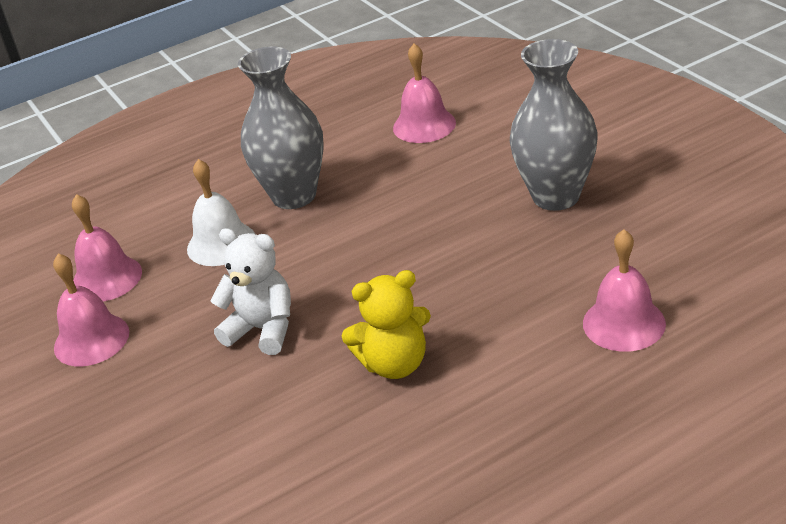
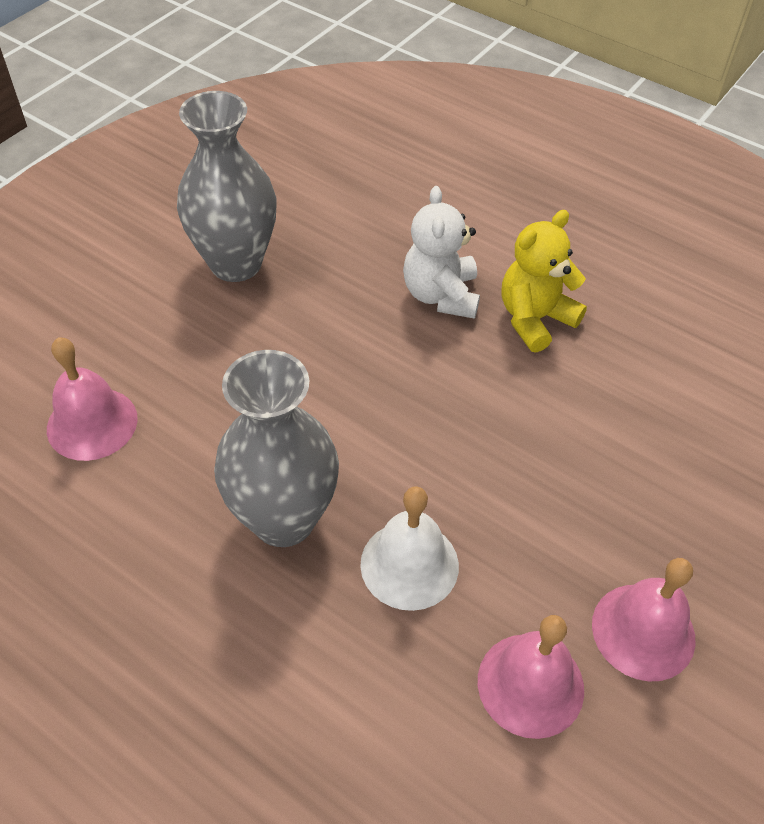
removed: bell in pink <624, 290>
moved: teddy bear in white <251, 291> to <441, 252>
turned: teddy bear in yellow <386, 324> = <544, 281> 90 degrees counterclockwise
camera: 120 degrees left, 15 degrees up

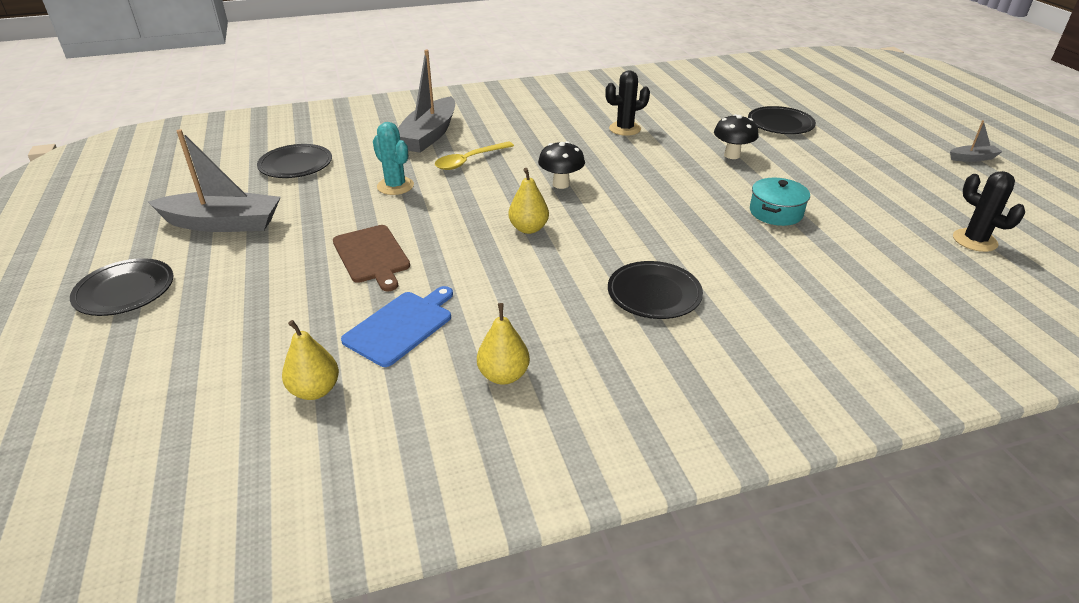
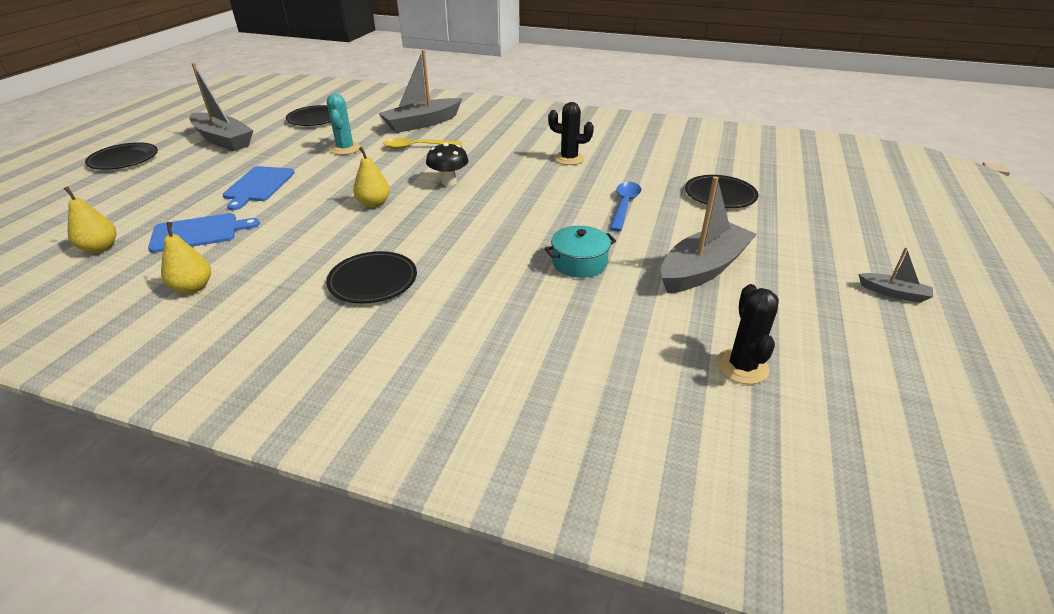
added: boat in grey <709, 234>
replaced: mushroom in black <736, 136> to spoon in blue <625, 207>
recoloured: cutting board in brown <371, 258> to cutting board in blue <259, 188>
camera: 35 degrees right, 0 degrees up

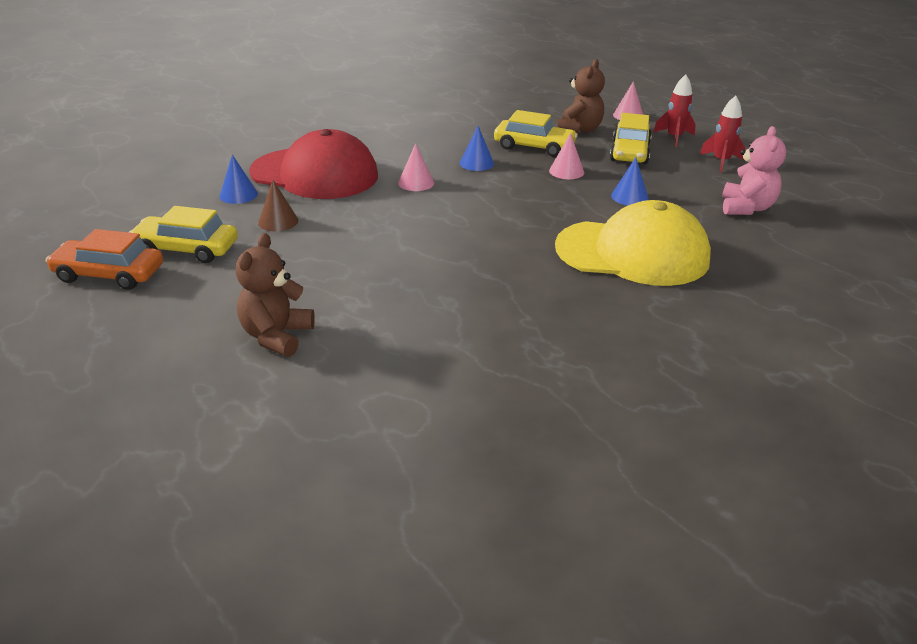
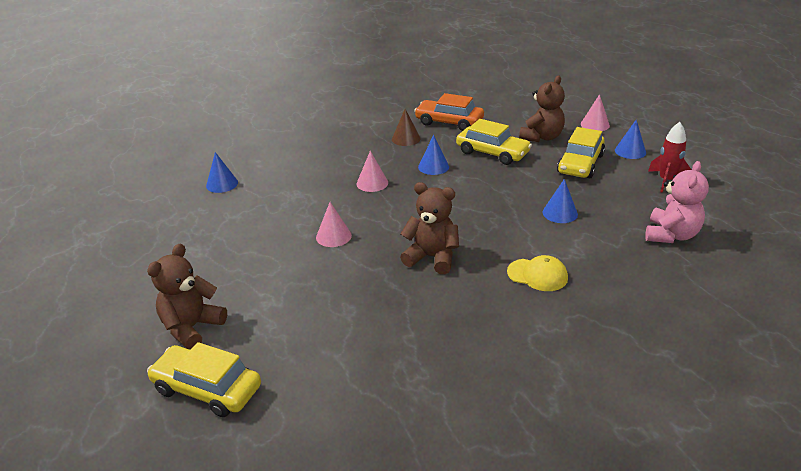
removed: cap in red <313, 164>
added: teddy bear in brown <429, 228>
moved: car in yellow <183, 234> to <204, 379>; cone in pink <566, 156> to <334, 224>; cone in brown <278, 205> to <406, 127>; car in orange <104, 259> to <449, 112>
replaced: rocket in red <674, 110> to cone in blue <630, 139>
resized: cap in yellow <633, 243> = <537, 273> x0.42
camera: 15 degrees right, 0 degrees up

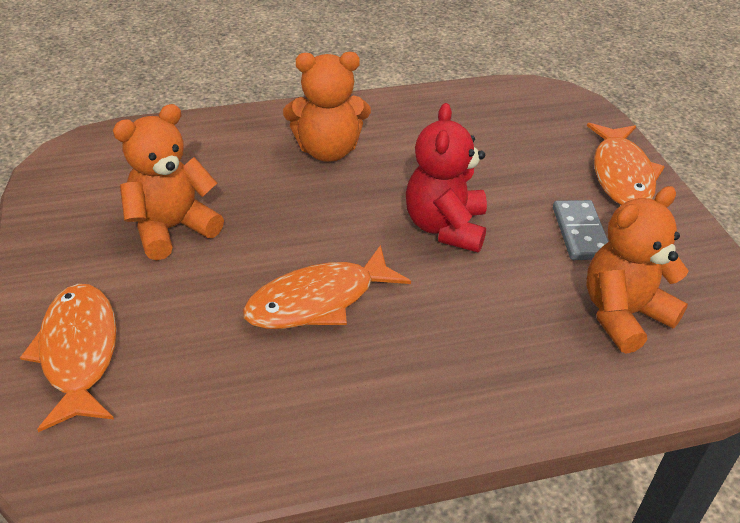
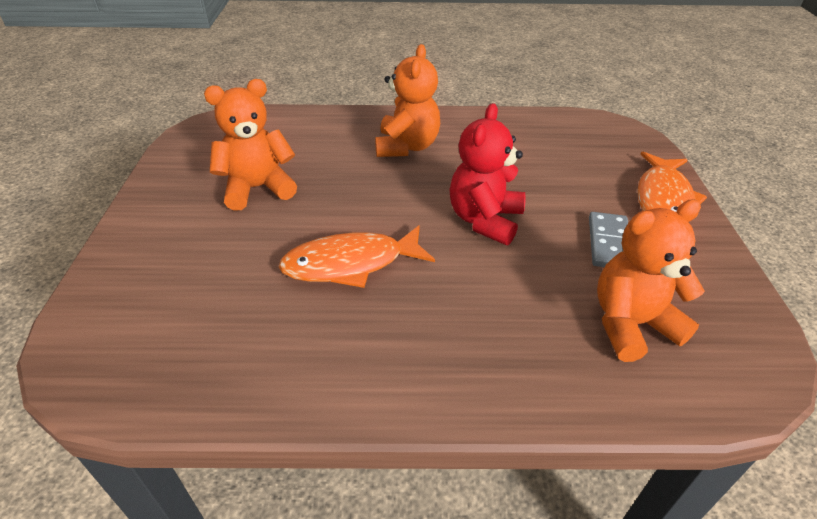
removed: fish in orange <68, 358>
turned: teddy bear in orange <327, 107> = <407, 100> 90 degrees counterclockwise
camera: 15 degrees right, 0 degrees up

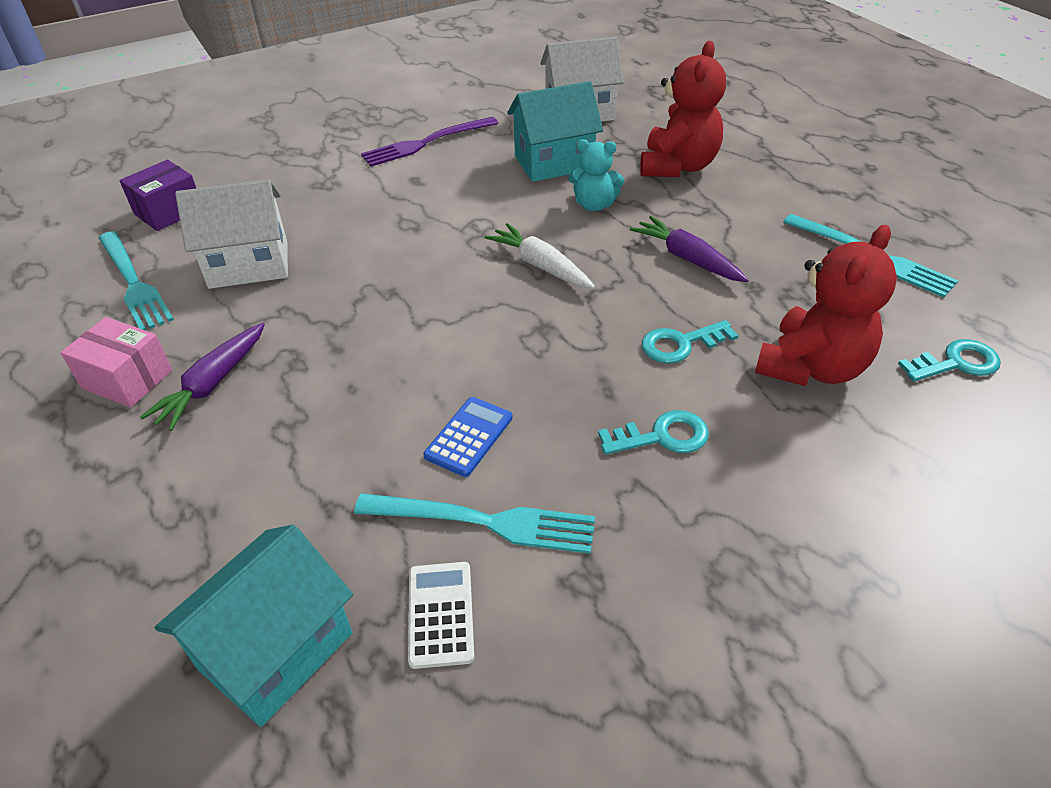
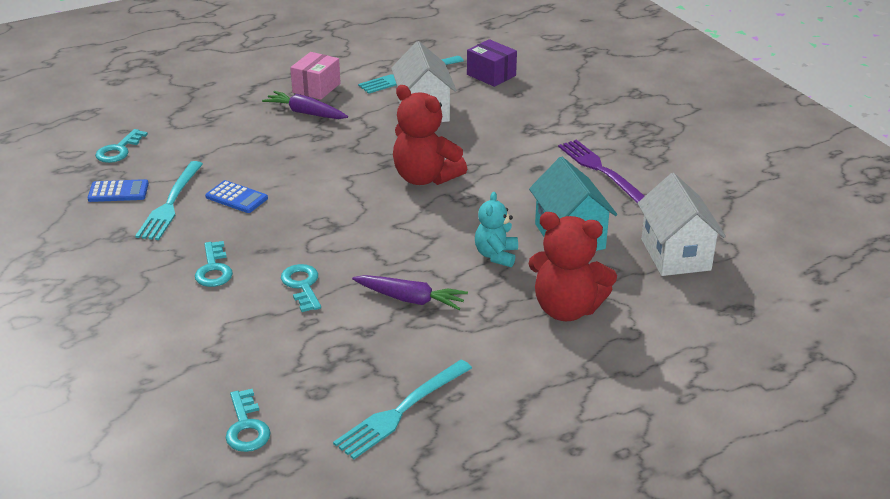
removed: carrot in white <539, 256>
moved: teddy bear in red <826, 305> to <430, 135>
replaced: house in turquoise <254, 626> to key in turquoise <121, 146>
recoloured: calculator in white <441, 615> to calculator in blue <118, 190>
turned: carrot in purple <689, 249> = <410, 292> 60 degrees clockwise
camera: 90 degrees right, 10 degrees down

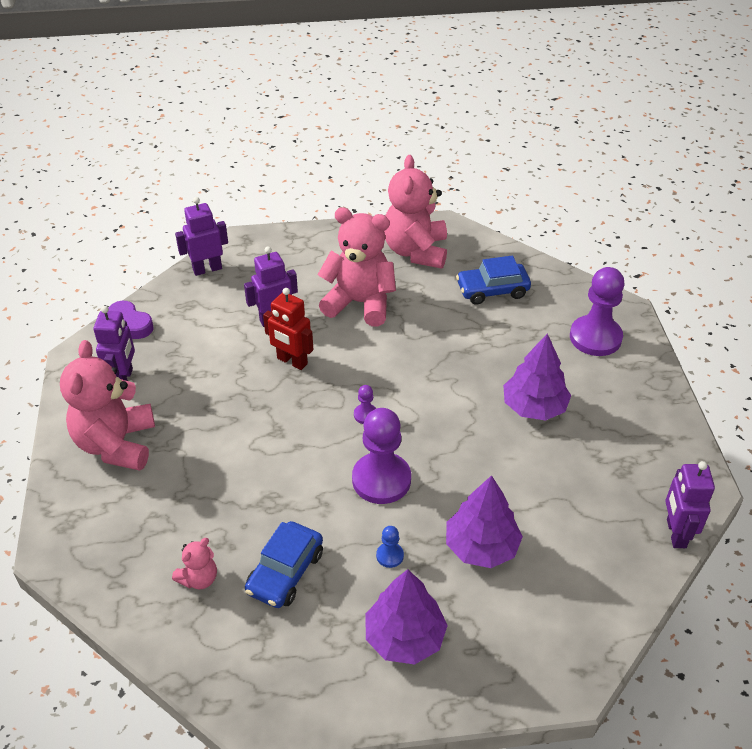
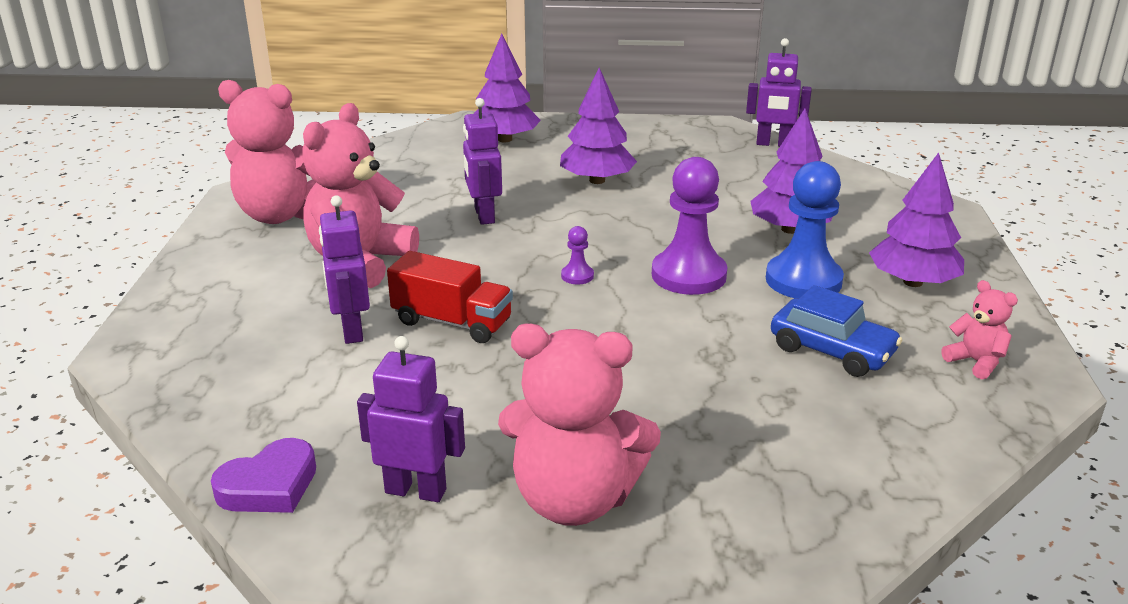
removed: car in blue <493, 280>
moved: robot in purple <201, 236> to <482, 161>; teddy bear in pink <194, 563> to <979, 329>
replaced: robot in red <288, 329> to truck in red <450, 297>; pawn in purple <597, 311> to tree in purple <507, 88>
resized: pawn in blue <390, 547> = <805, 229> x2.29
camera: 80 degrees left, 15 degrees down

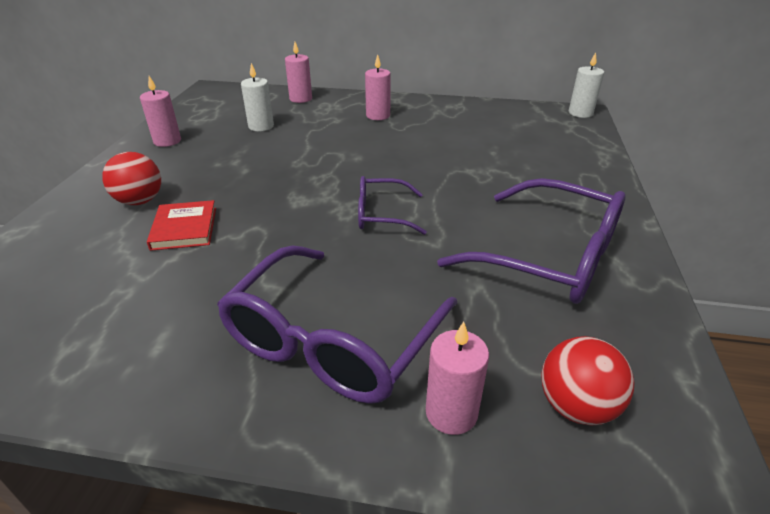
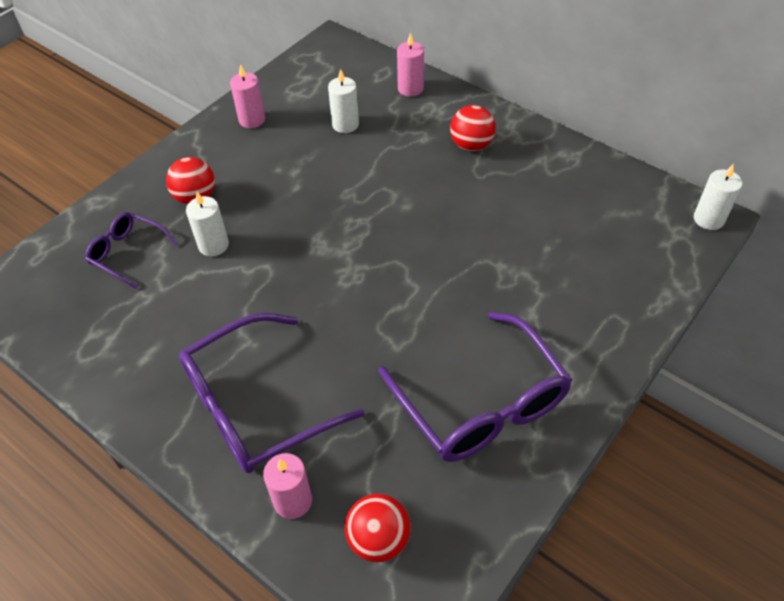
moved: glasses in purple <392, 205> to <131, 250>
replaced: book in red <181, 225> to candle in white <207, 224>; candle in pink <378, 87> to ball in red <473, 128>
camera: 30 degrees right, 15 degrees up

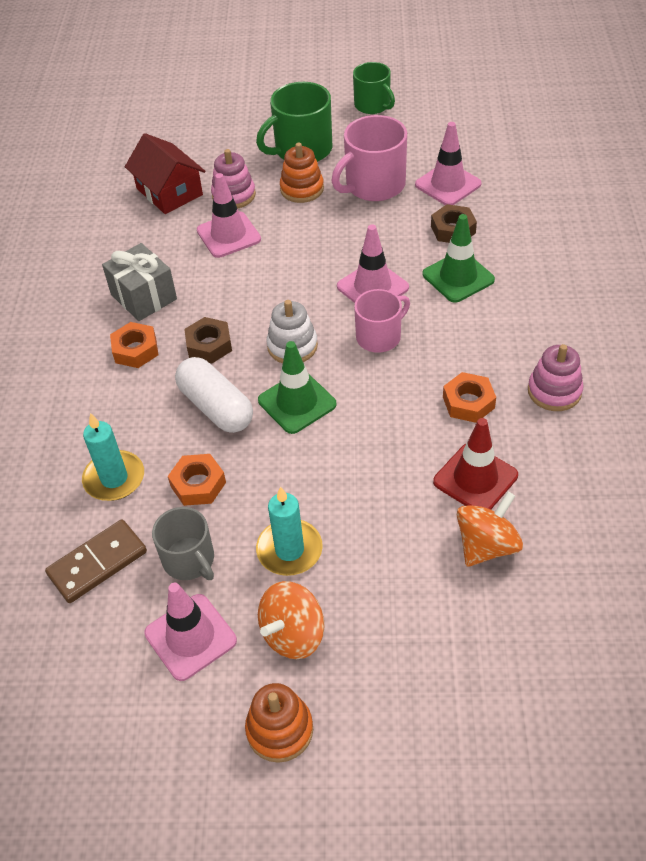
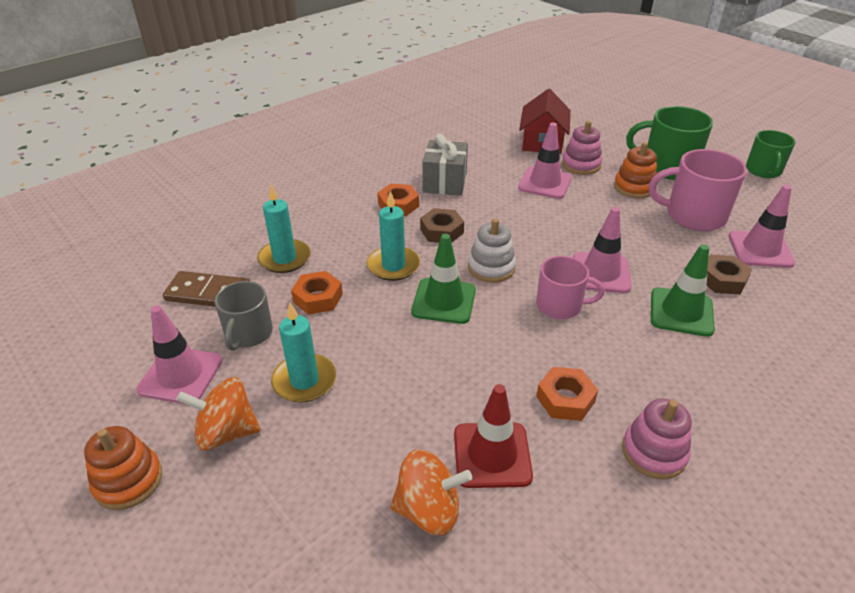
replaced: capsule in white <214, 395> to candle in turquoise <393, 236>
camera: 45 degrees right, 10 degrees down

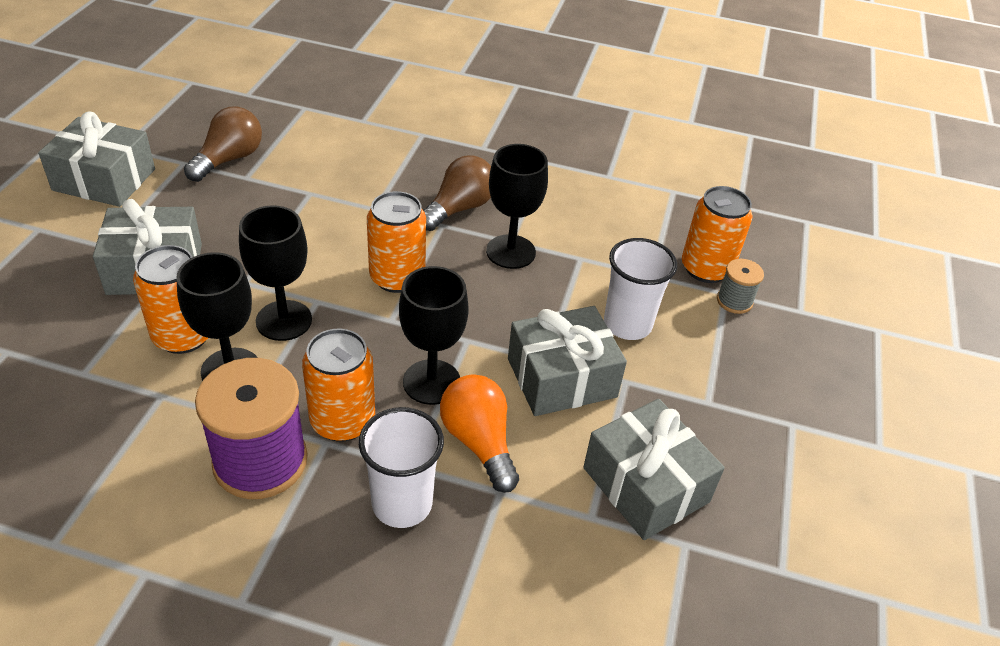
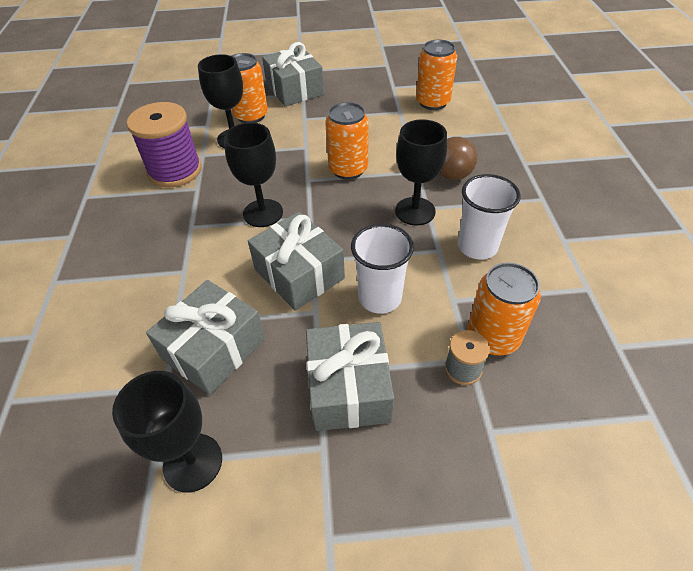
removed: light bulb in brown <223, 144>; light bulb in orange <479, 433>
moved: goblet in black <275, 273> to <167, 432>; gift in grey <96, 159> to <350, 376>; can in orange <338, 385> to <436, 75>; cup in white <401, 467> to <489, 216>
camera: 75 degrees right, 5 degrees up

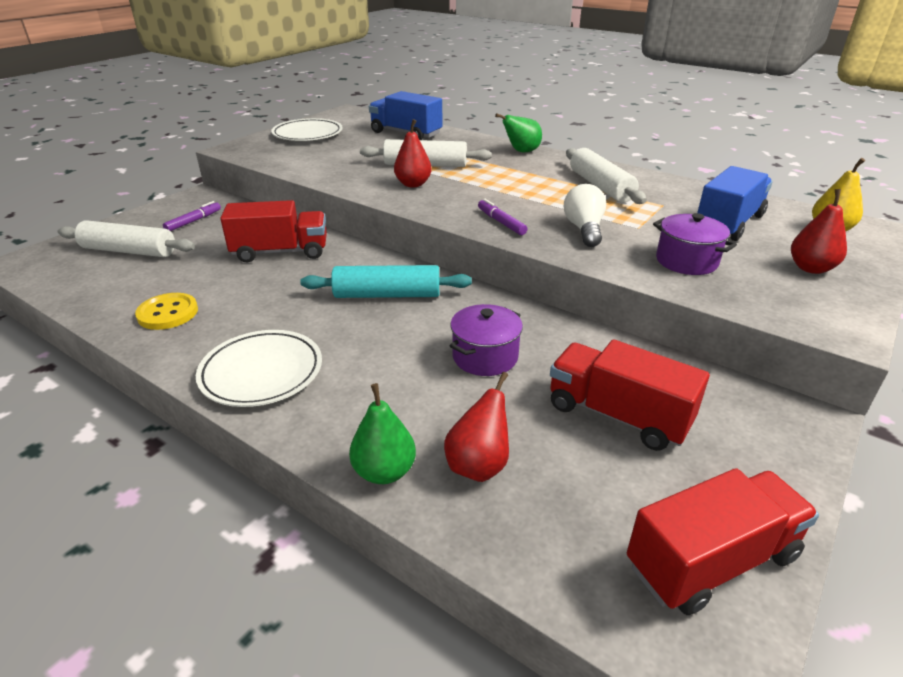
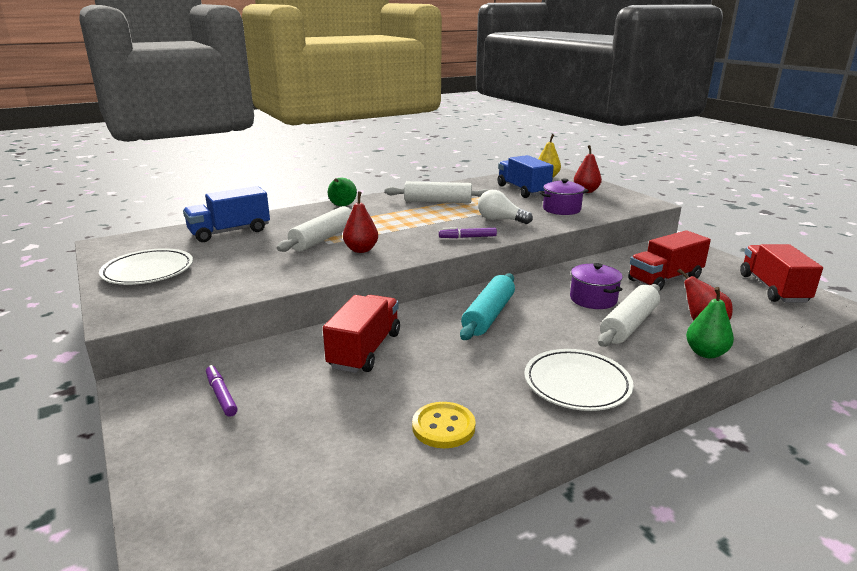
moved: rolling pin in white <126, 238> to <629, 315>
camera: 65 degrees left, 10 degrees down

